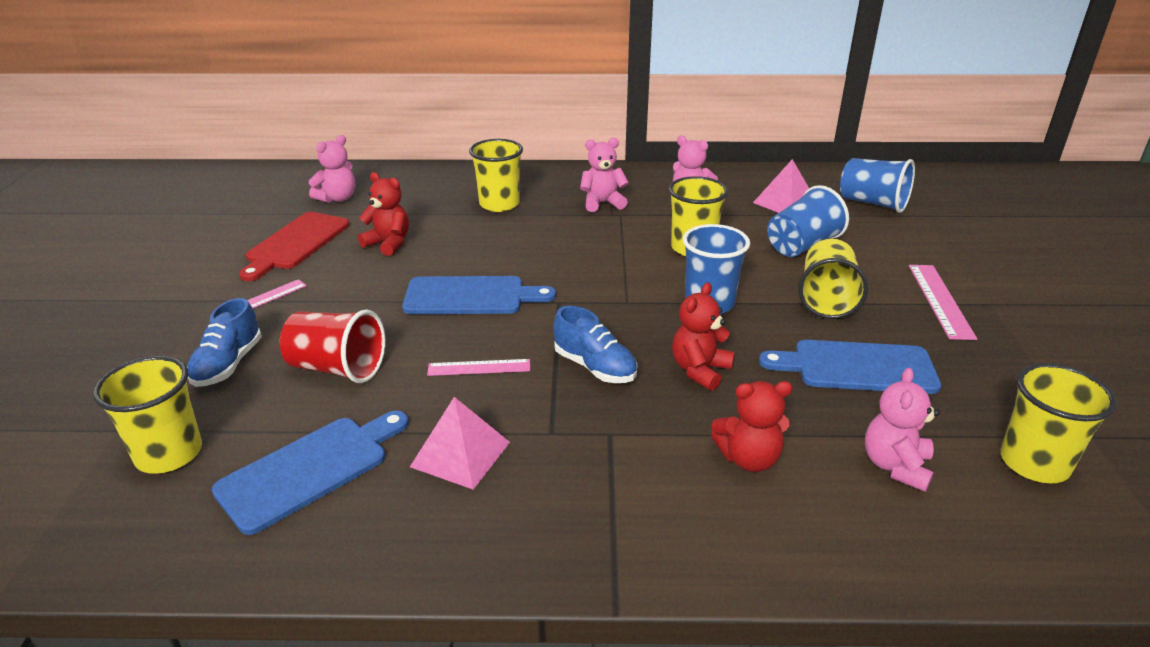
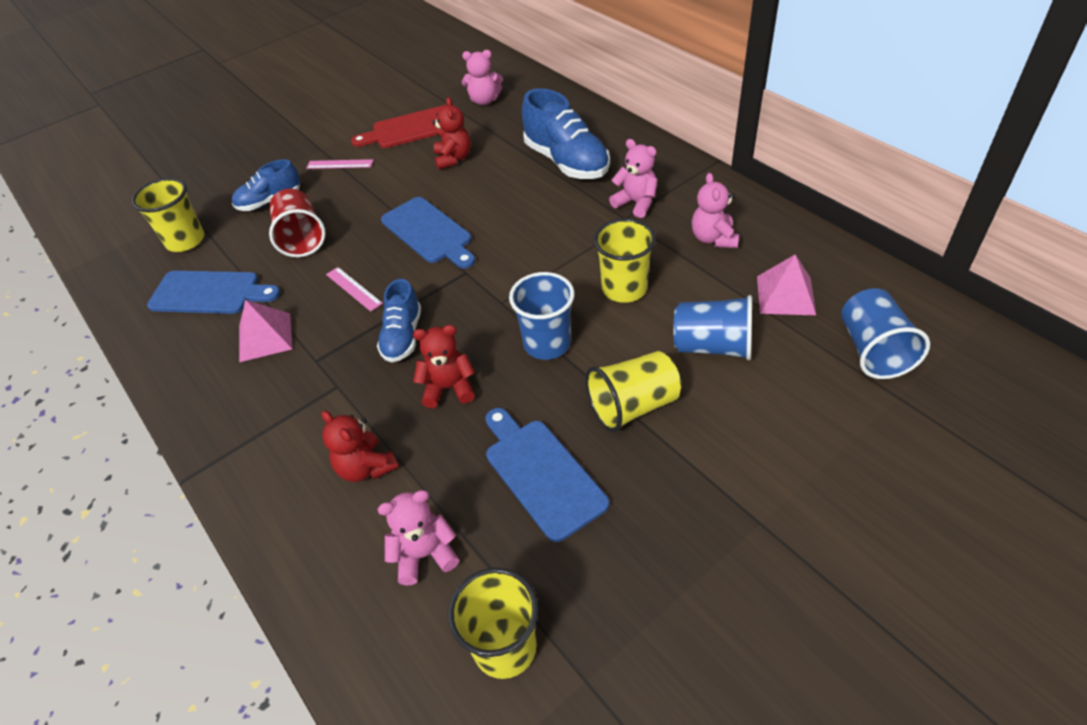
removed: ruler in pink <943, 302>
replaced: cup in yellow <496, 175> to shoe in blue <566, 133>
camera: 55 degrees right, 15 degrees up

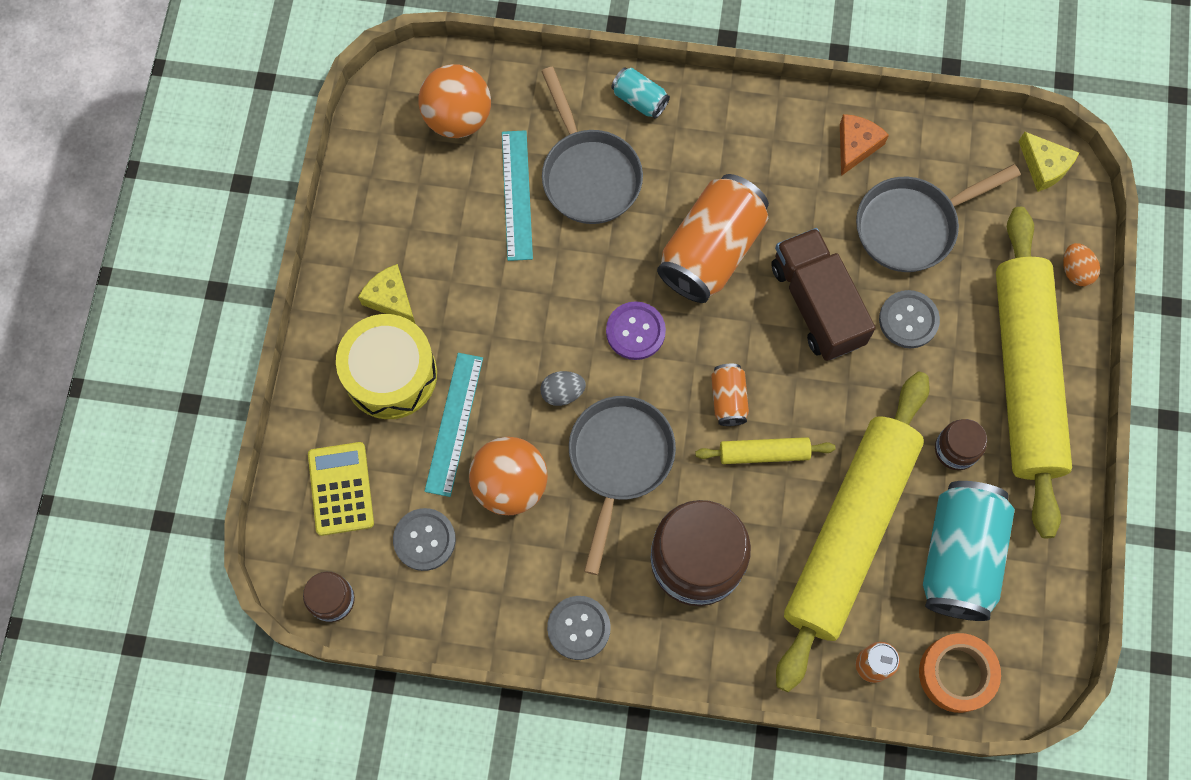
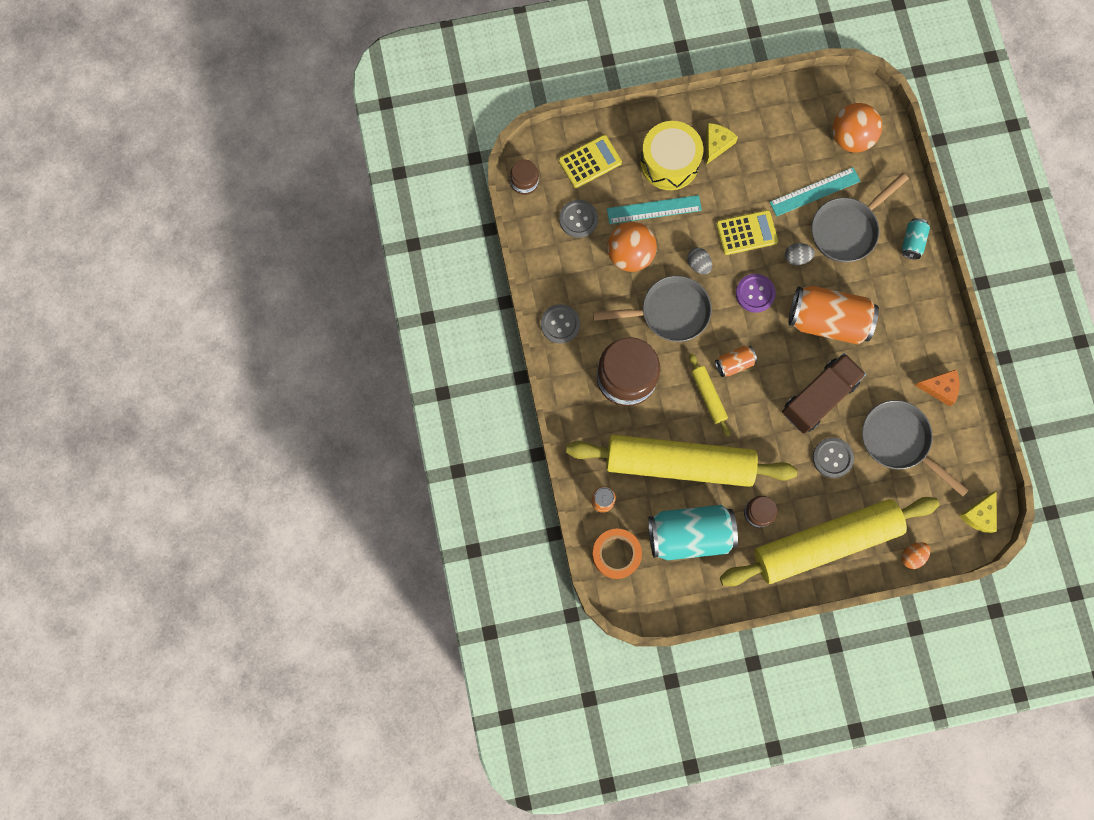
added: calculator in yellow <747, 232>; egg in grey <800, 254>
camera: 70 degrees right, 5 degrees up

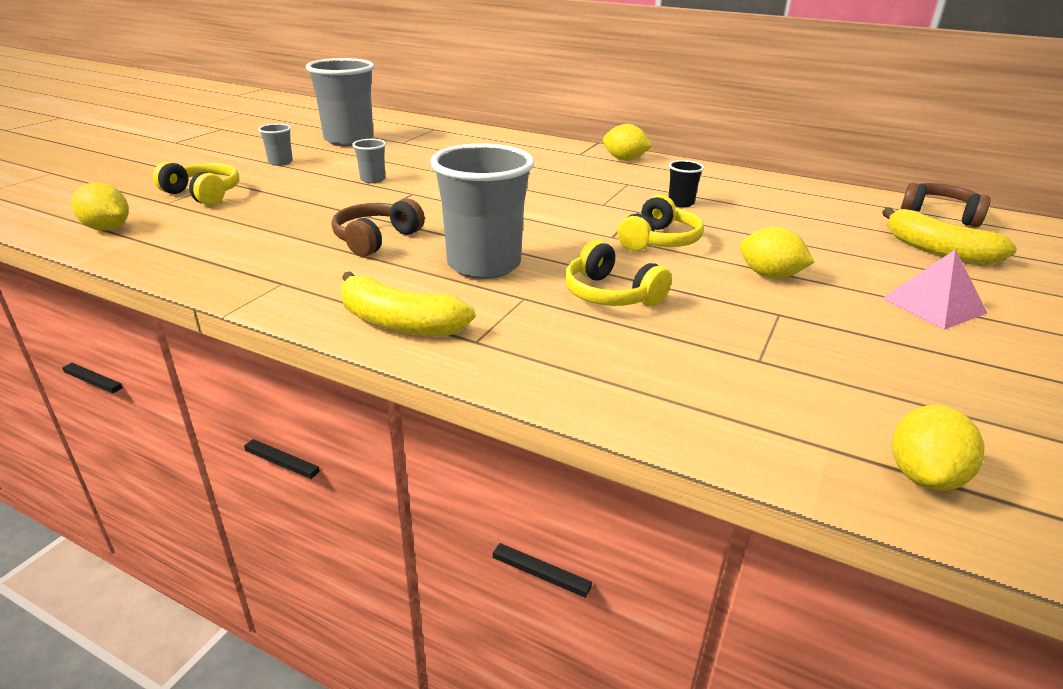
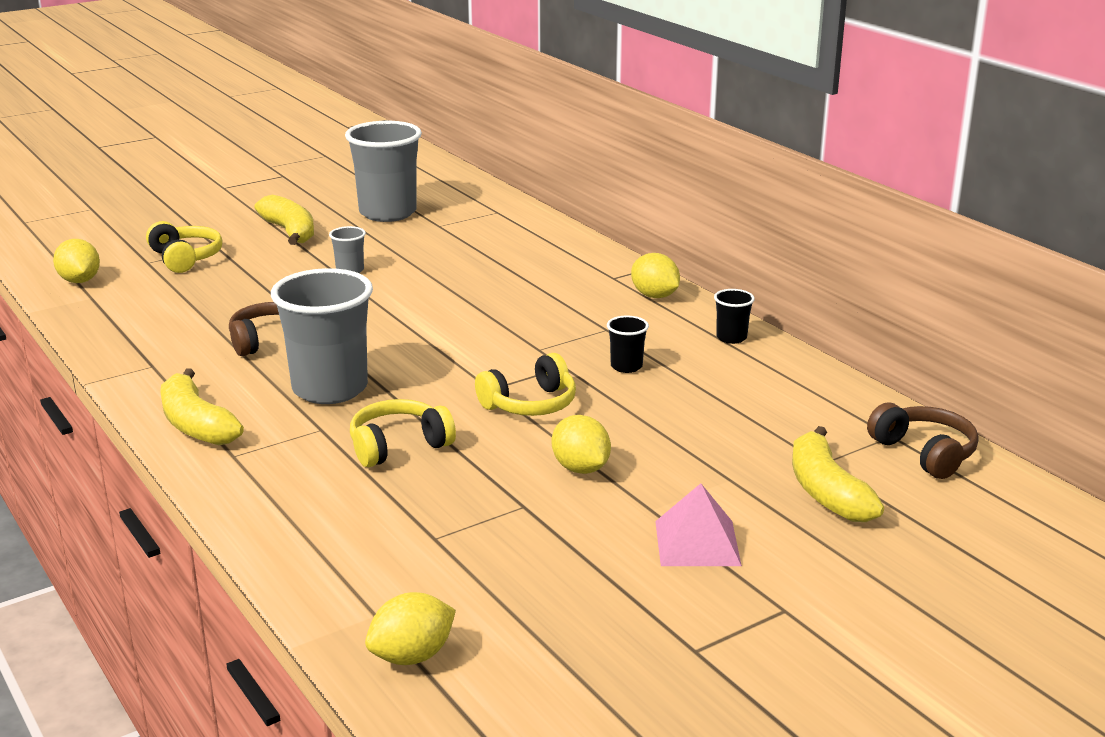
added: cup in black <734, 316>
replaced: cup in grey <275, 144> to banana in yellow <284, 220>
turned: headphones in yellow <618, 273> = <403, 433> 75 degrees clockwise
camera: 30 degrees right, 5 degrees down

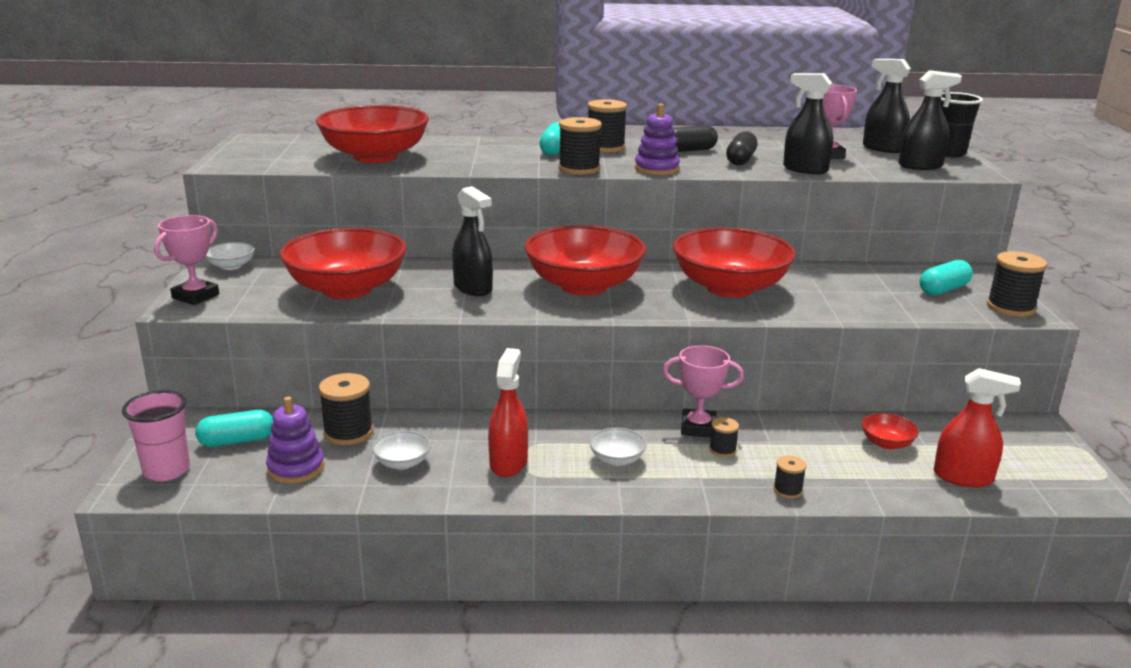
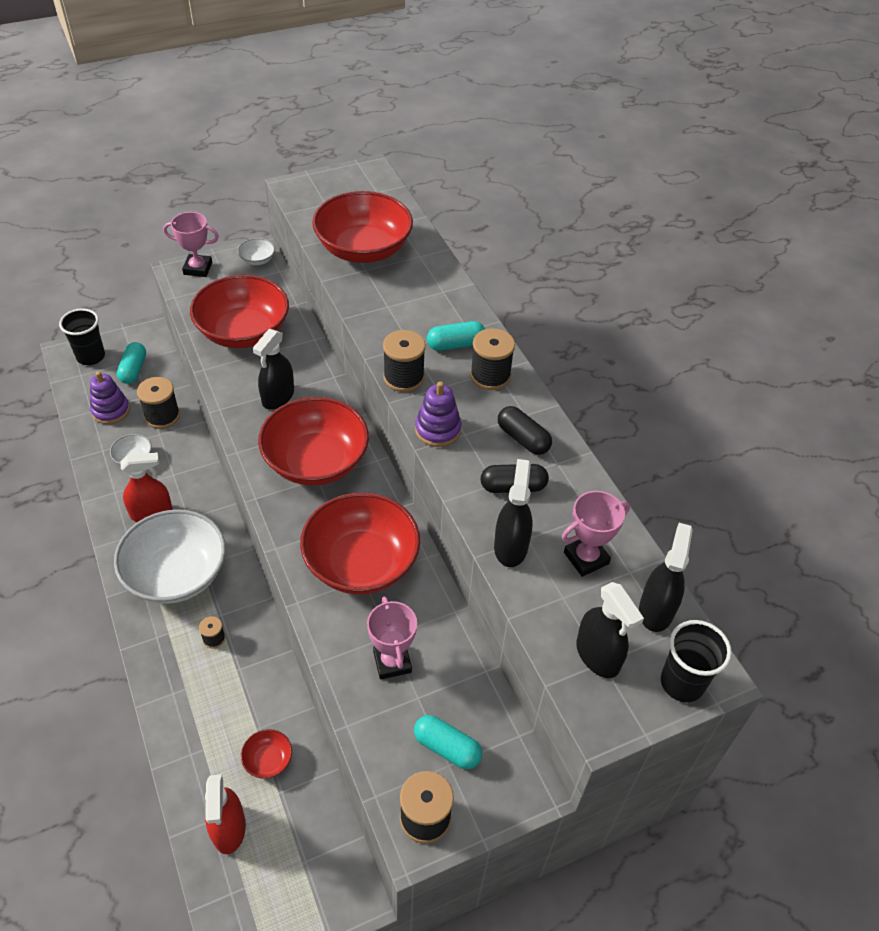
removed: spool in black <789, 477>
moved: trophy in pink <703, 391> to <392, 637>
recoloured: cup in pink <156, 435> to cup in black <82, 336>
turned: capsule in turquoise <234, 428> = <131, 363> 45 degrees clockwise
resized: bowl in white <618, 447> = <170, 556> x2.41
camera: 65 degrees right, 25 degrees up

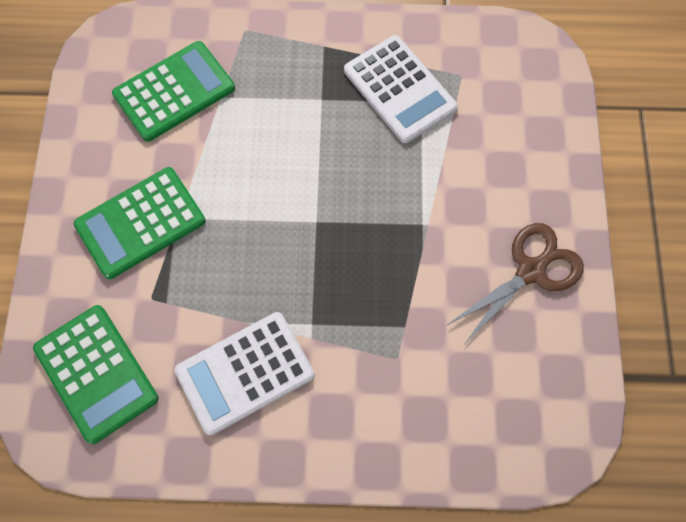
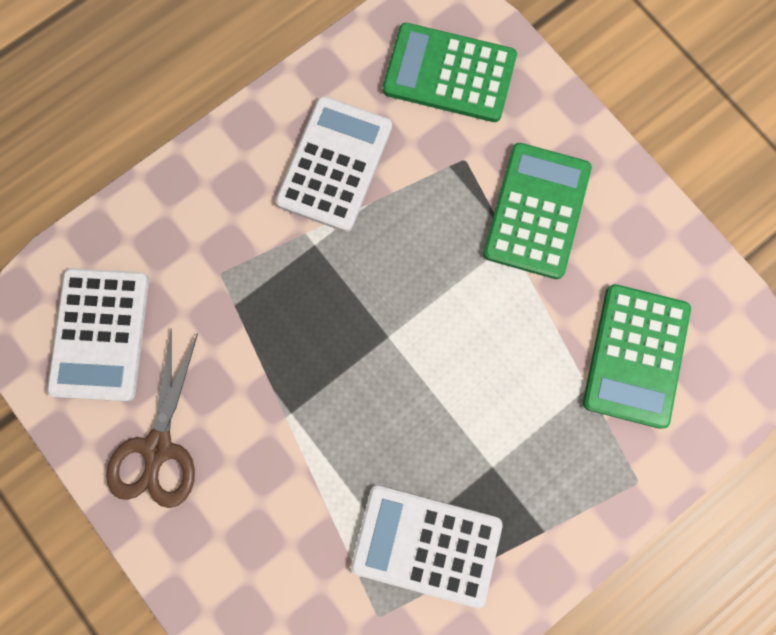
added: calculator in white <98, 334>
camera: 140 degrees right, 10 degrees up

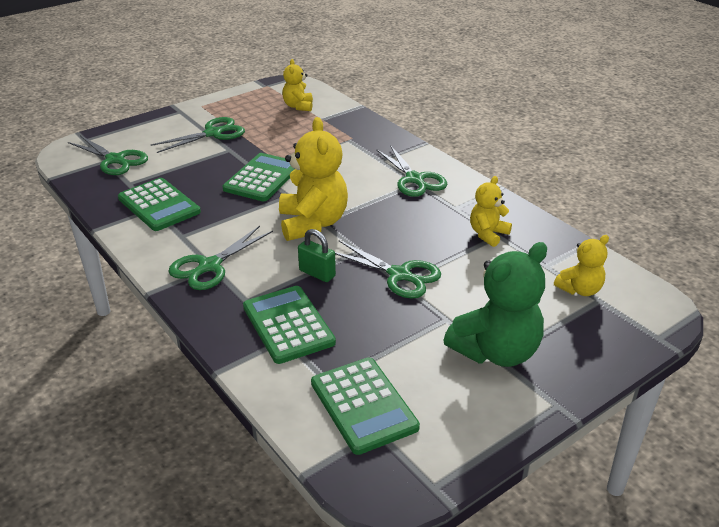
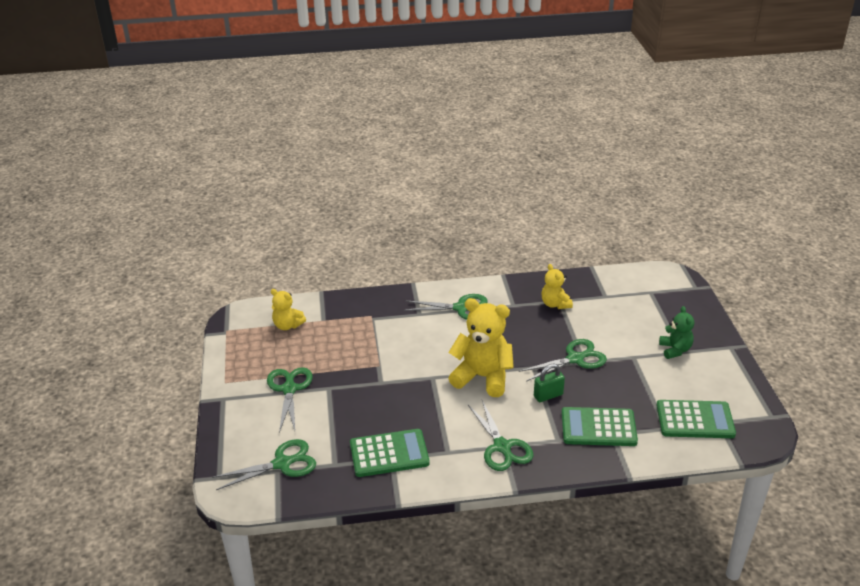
removed: calculator in green <259, 177>; teddy bear in yellow <581, 265>
resized: teddy bear in green <495, 304> = <676, 332> x0.55
camera: 60 degrees left, 0 degrees up

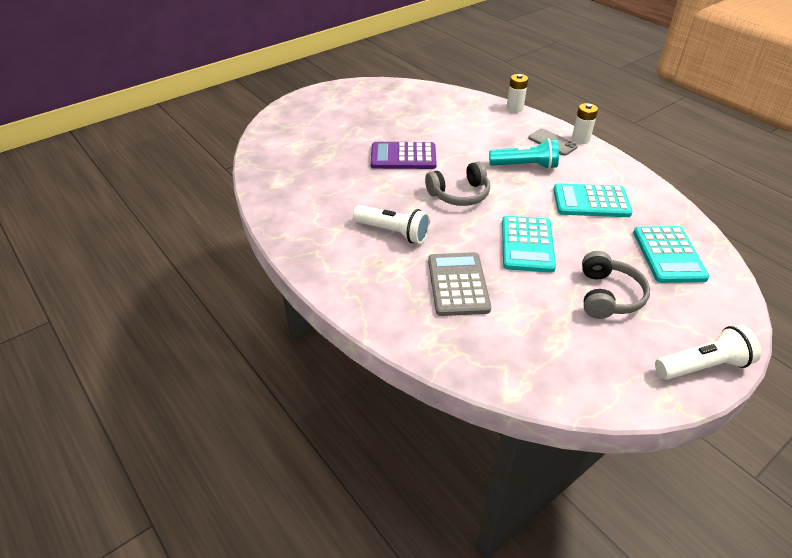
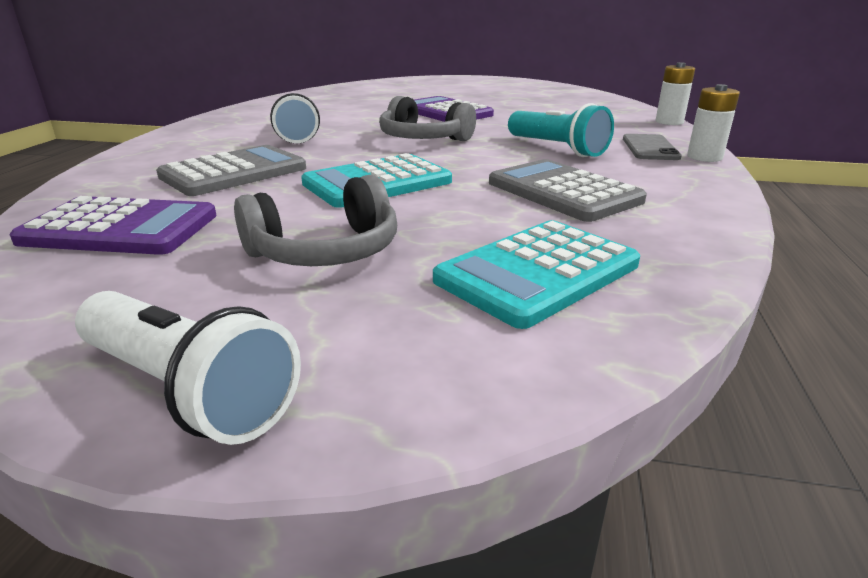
added: calculator in purple <113, 225>
recoloured: calculator in turquoise <592, 200> to calculator in grey <568, 190>
camera: 50 degrees right, 15 degrees down

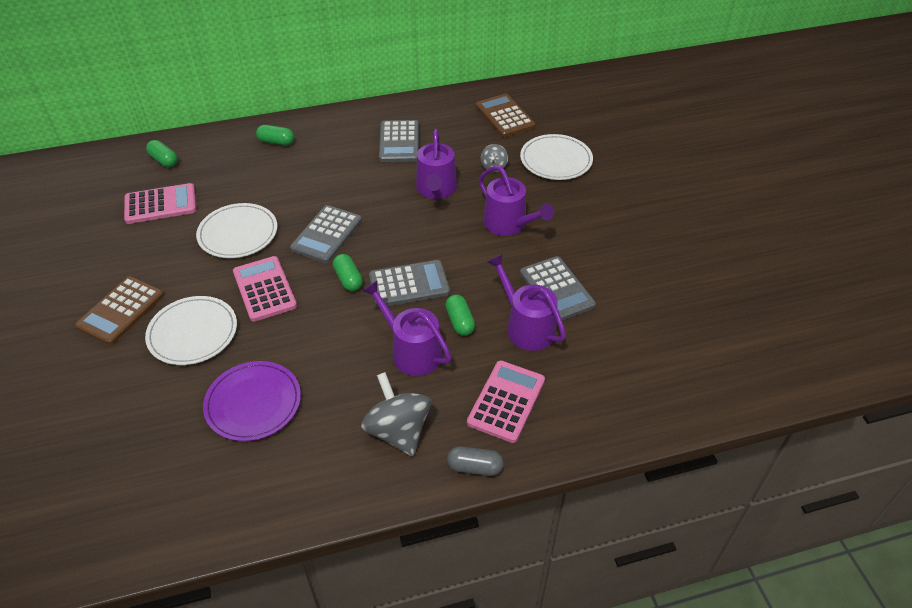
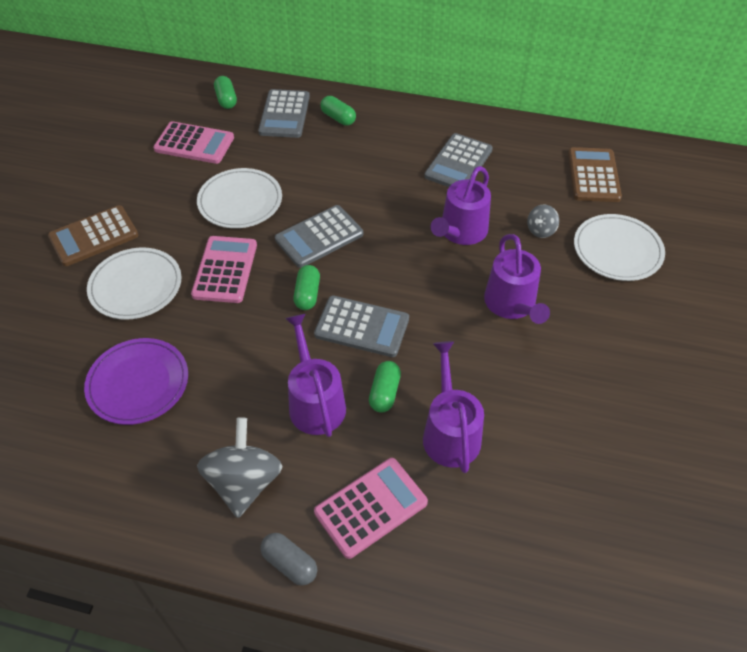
moved: calculator in grey <558, 288> to <284, 113>
camera: 30 degrees right, 5 degrees up

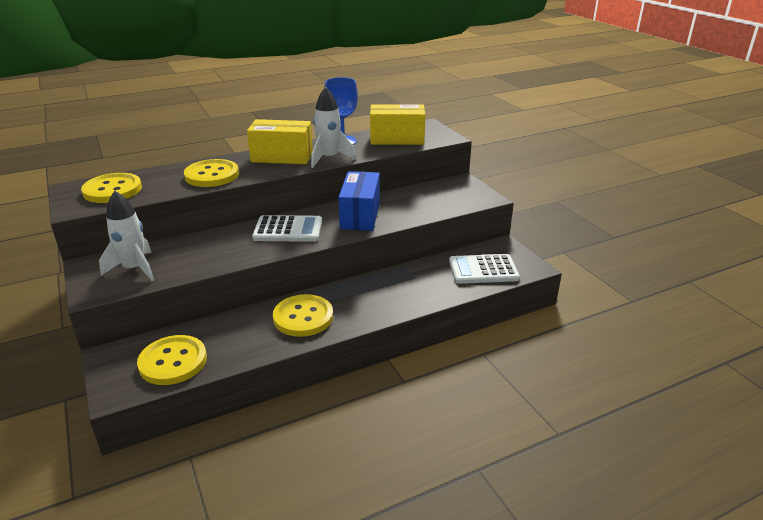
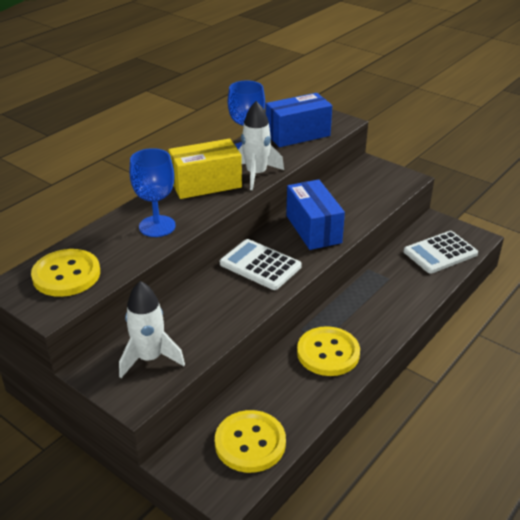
replaced: button in yellow <211, 173> to goblet in blue <152, 192>
recoloured: box in yellow <397, 124> to box in blue <299, 120>
turned: calculator in white <287, 228> = <261, 264> 120 degrees counterclockwise
camera: 25 degrees left, 5 degrees up

